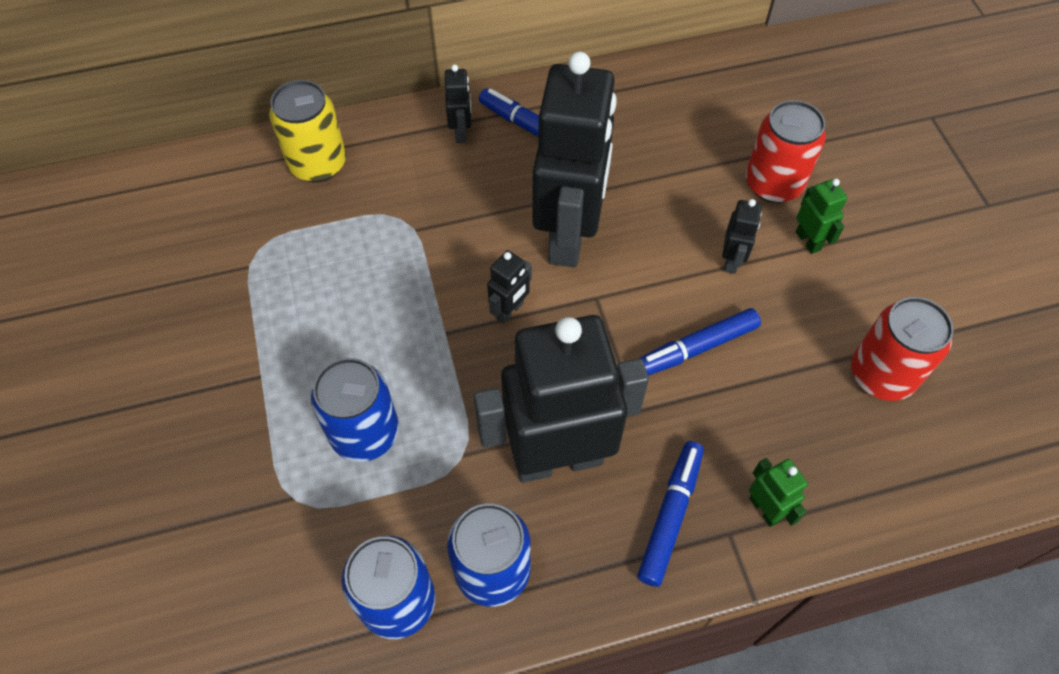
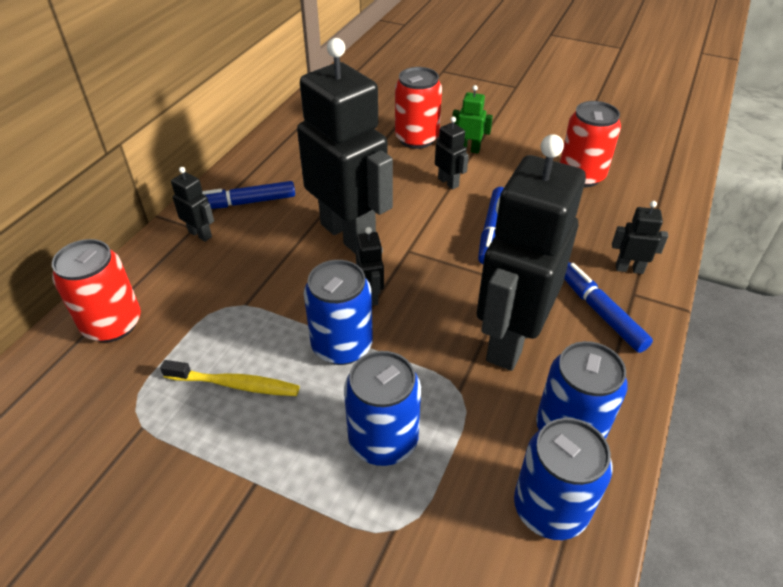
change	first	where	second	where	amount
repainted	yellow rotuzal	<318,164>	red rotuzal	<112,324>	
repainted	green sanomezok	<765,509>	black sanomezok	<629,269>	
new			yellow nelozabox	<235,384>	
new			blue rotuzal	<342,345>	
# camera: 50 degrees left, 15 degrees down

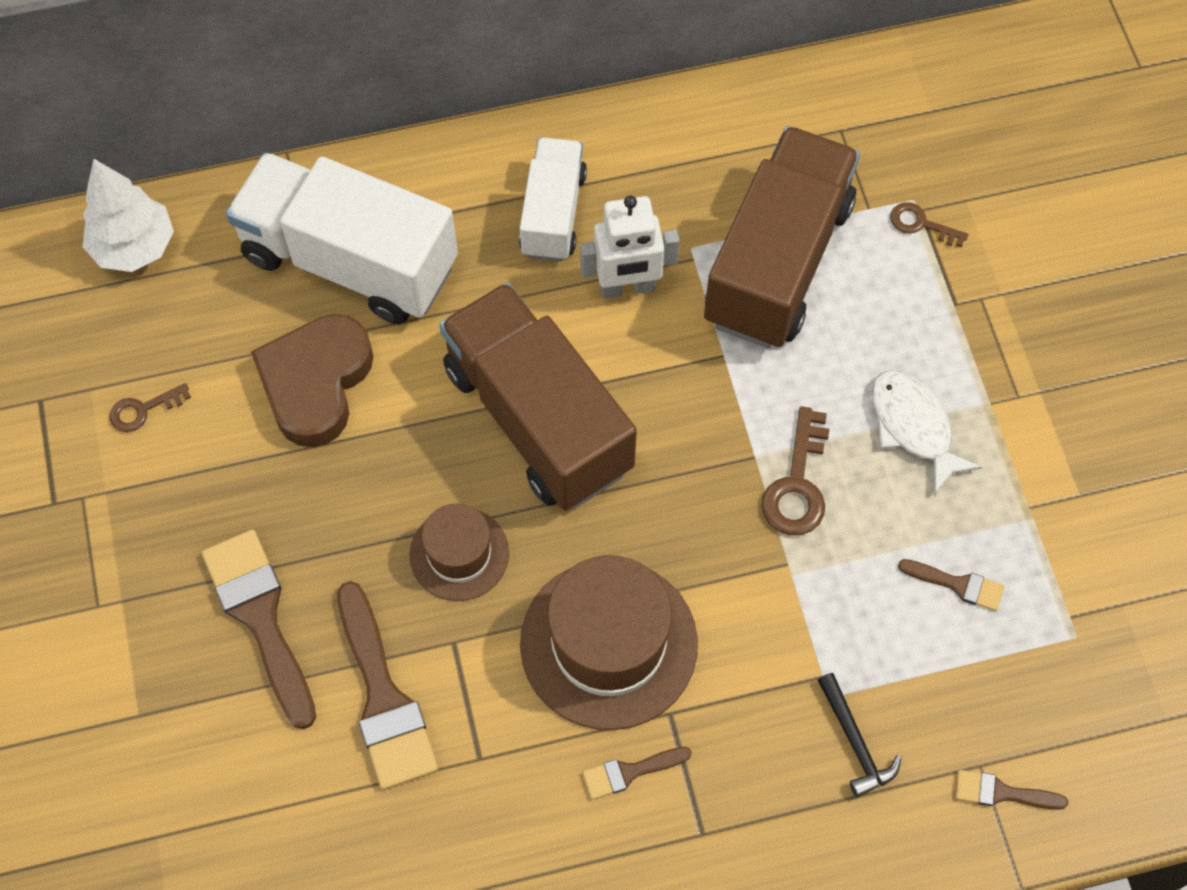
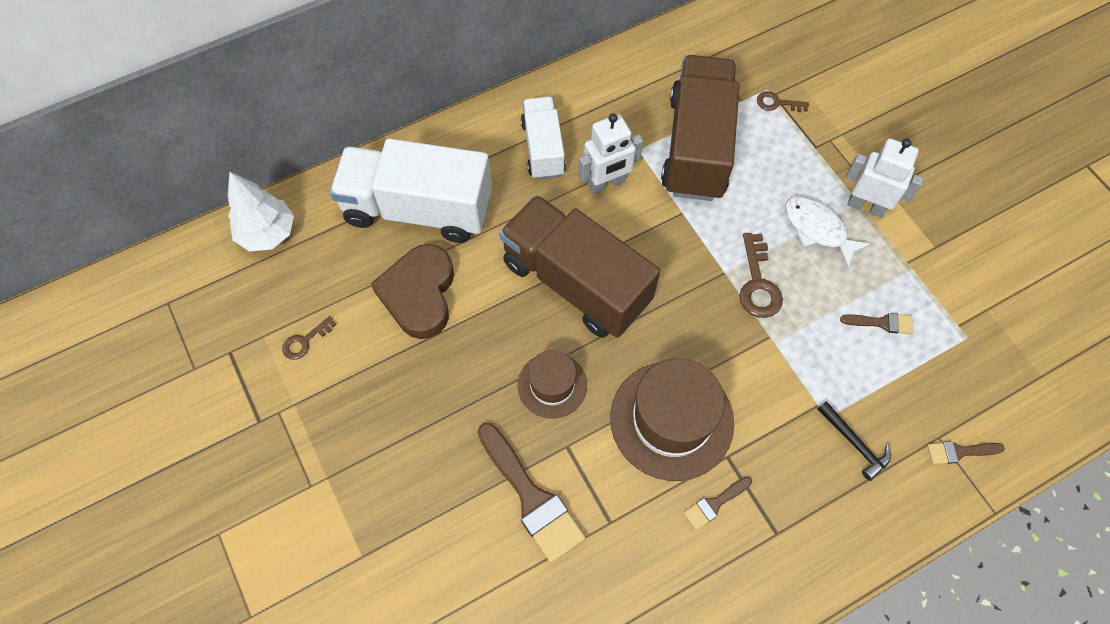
change	first	where	second	where	amount
gone	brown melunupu	<261,618>			
new			white sanomezok	<866,206>	
# camera: 15 degrees left, 0 degrees up

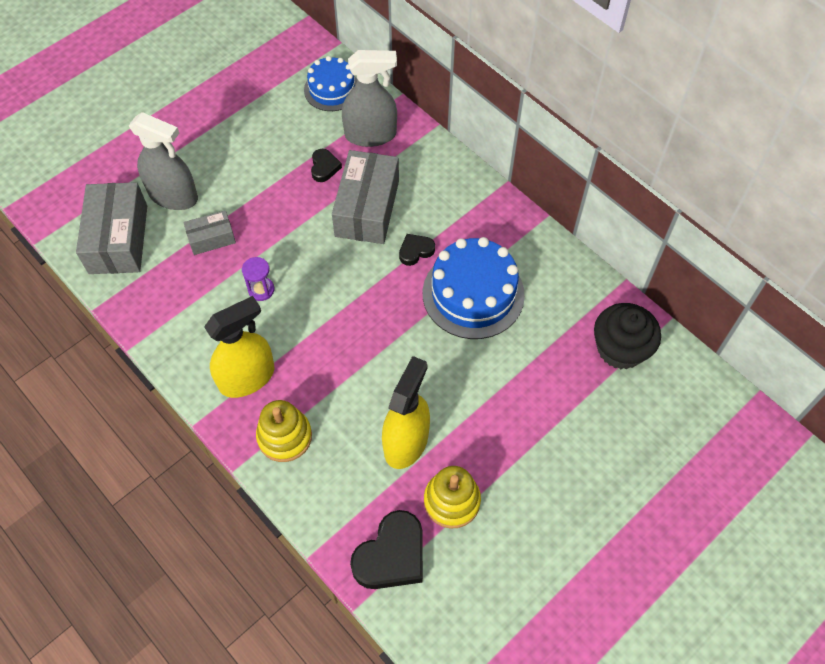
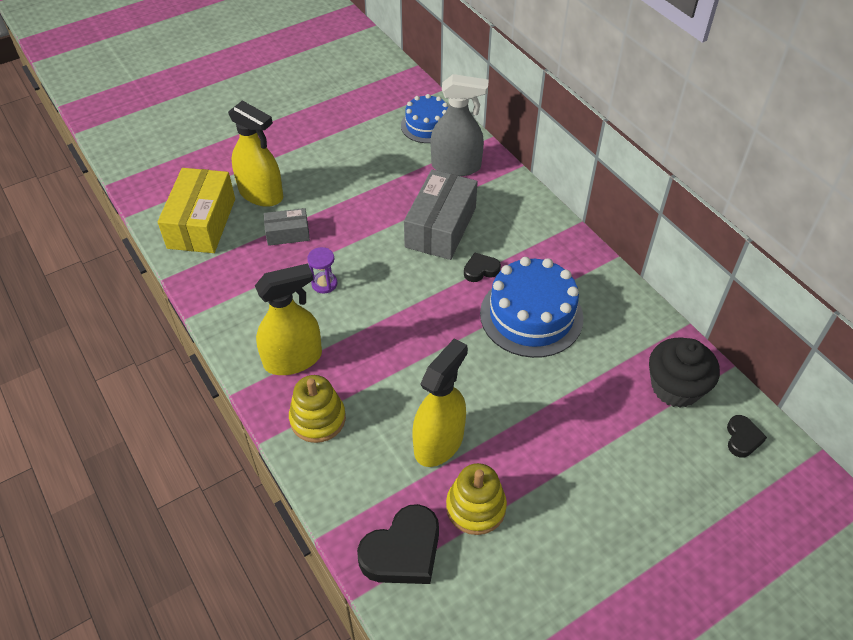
change	first	where	second	where	amount
repainted	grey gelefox	<118,239>	yellow gelefox	<202,223>	
repainted	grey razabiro	<173,196>	yellow razabiro	<261,194>	
shifted	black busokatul	<324,167>		<742,438>	
# camera: 10 degrees right, 10 degrees down

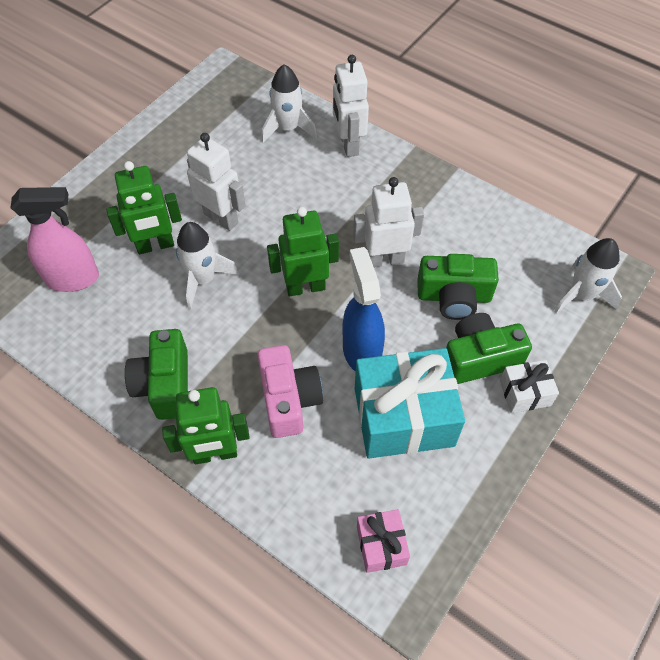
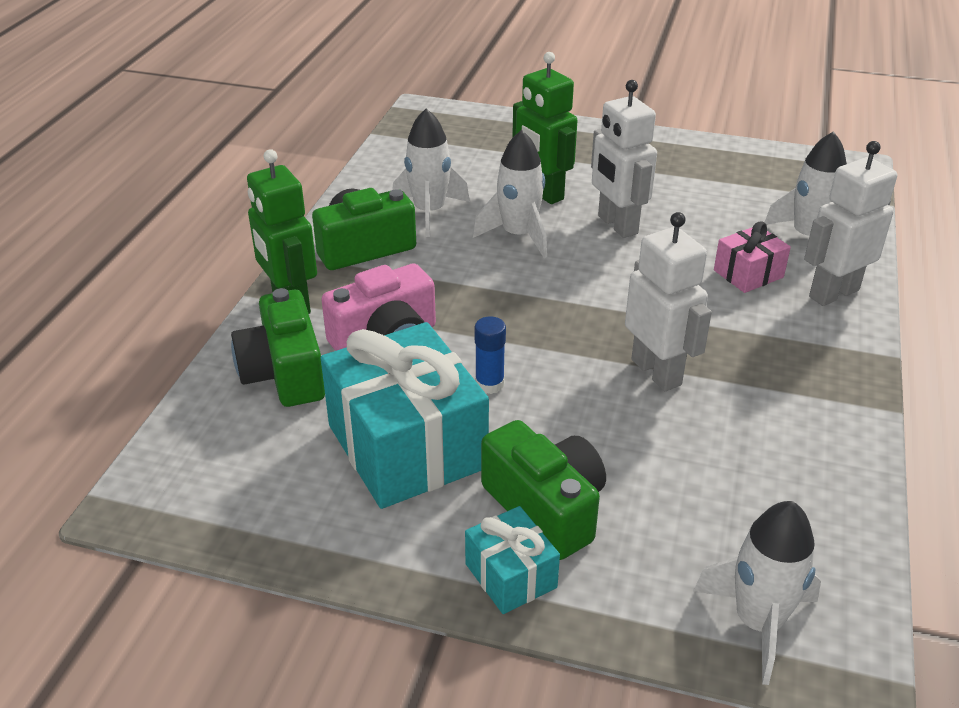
change	first	where	second	where	amount
gone	pink razabiro	<73,279>			
rotated	white sanomezok	<221,218>		<617,225>	135 degrees clockwise
gone	green sanomezok	<305,287>			
swapped	blue razabiro	<361,351>	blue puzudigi	<489,384>	
shifted	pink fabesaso	<381,545>		<748,274>	
shifted	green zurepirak	<454,297>		<284,373>	
repainted	white fabesaso	<525,393>	turquoise fabesaso	<511,575>	
new			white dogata	<429,212>	
# camera: 70 degrees right, 20 degrees down

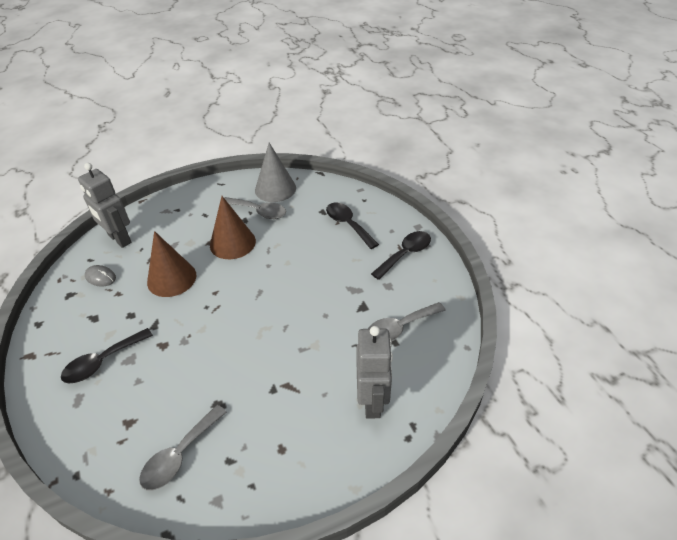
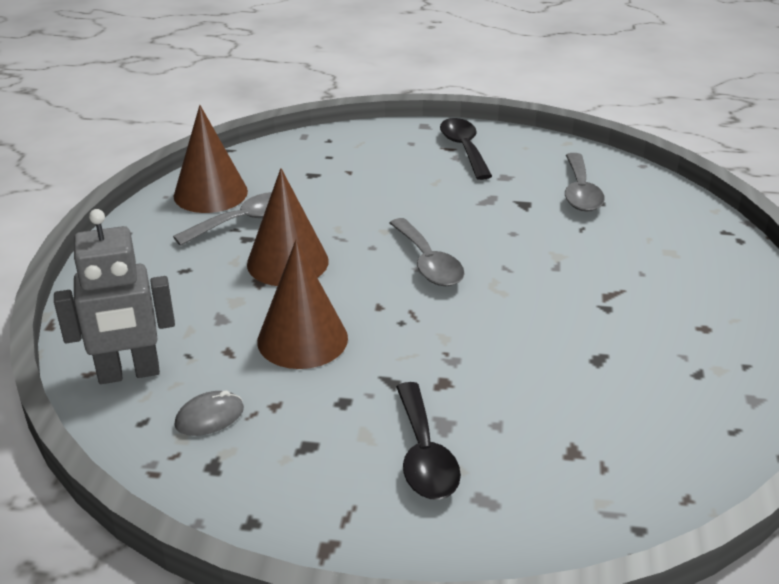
change	first	where	second	where	amount
shifted	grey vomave	<179,455>		<428,263>	
repainted	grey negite	<275,189>	brown negite	<210,193>	
gone	black vomave	<348,224>			
gone	grey sanomezok	<373,401>			
# camera: 60 degrees left, 10 degrees down

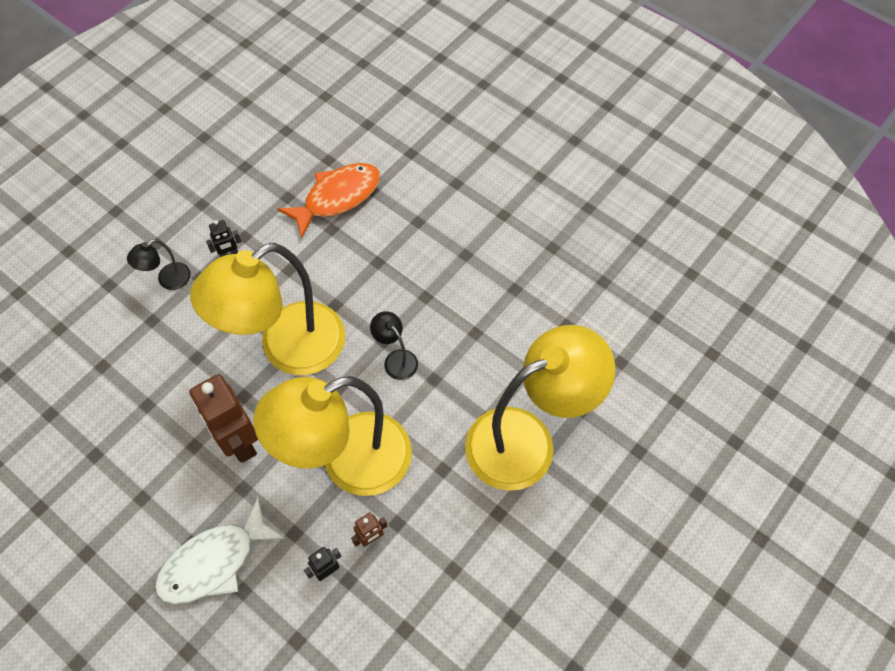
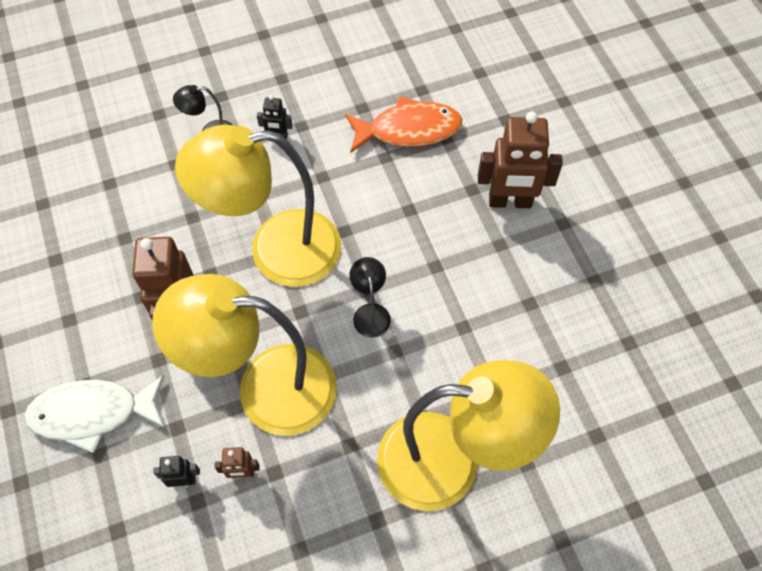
change	first	where	second	where	amount
new			brown sanomezok	<510,202>	
# camera: 30 degrees right, 0 degrees up

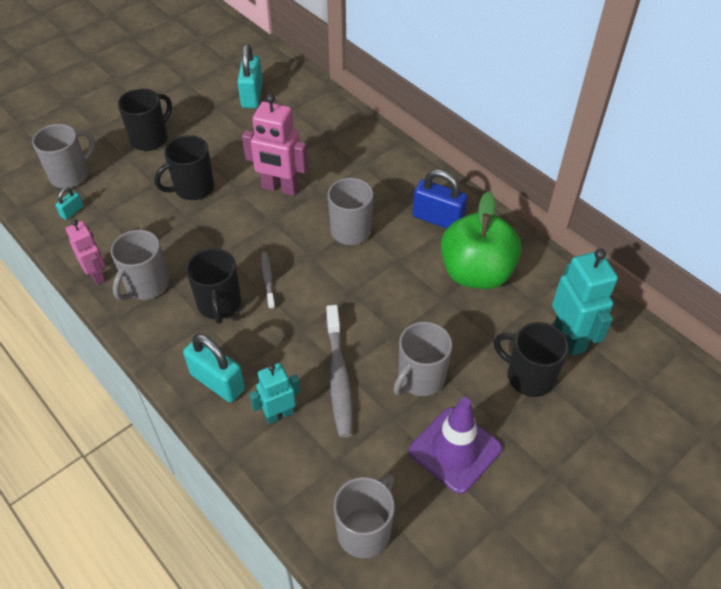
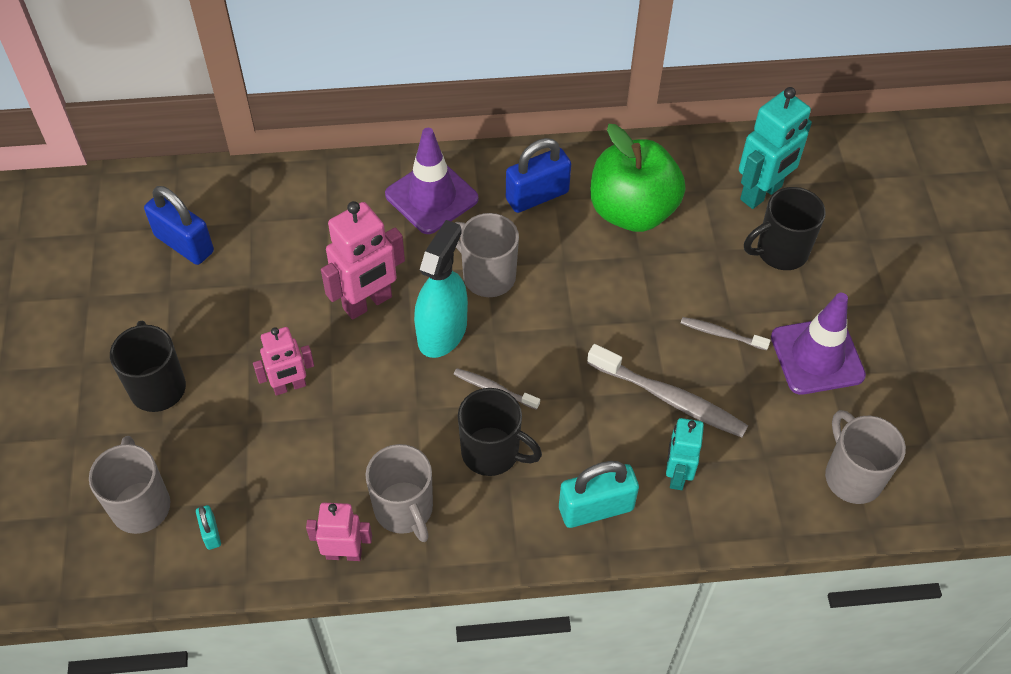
change	first	where	second	where	amount
swapped	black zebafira	<193,188>	pink sanomezok	<289,386>	
repainted	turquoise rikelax	<252,95>	blue rikelax	<184,244>	
swapped	grey zebafira	<420,378>	grey nelozabox	<721,334>	
rotated	turquoise sanomezok	<570,337>		<761,193>	120 degrees clockwise
new			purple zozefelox	<431,197>	
new			turquoise razabiro	<442,332>	
# camera: 55 degrees left, 5 degrees up

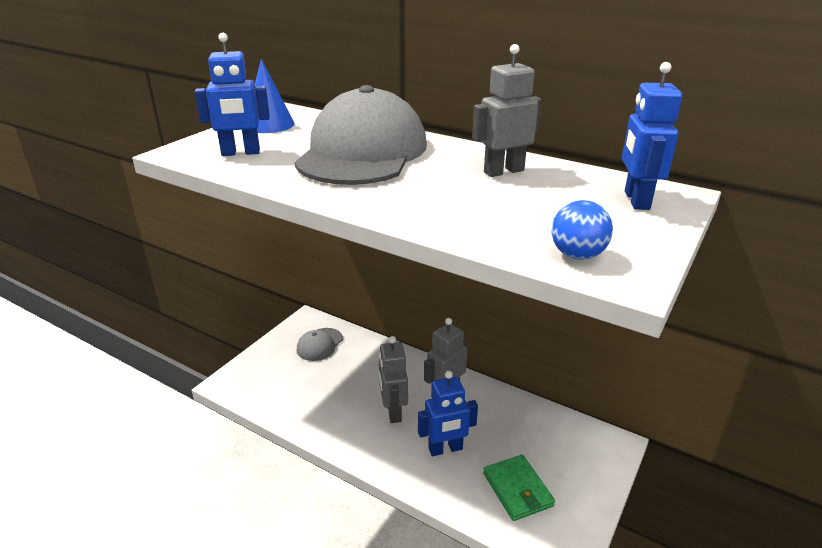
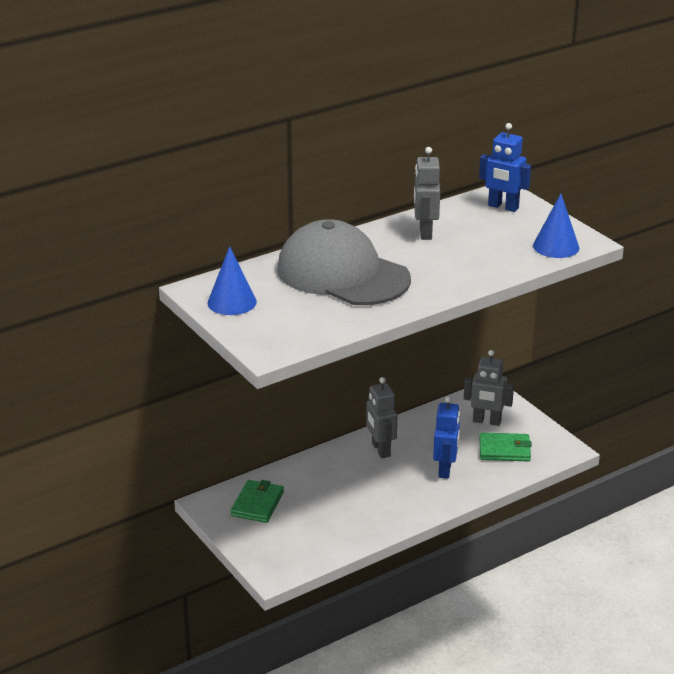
change	first	where	second	where	amount
gone	blue sanomezok	<240,153>			
swapped	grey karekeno	<319,344>	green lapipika	<257,504>	
shifted	grey sanomezok	<393,412>		<486,421>	
swapped	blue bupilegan	<577,255>	blue negite	<556,246>	
# camera: 65 degrees left, 0 degrees up

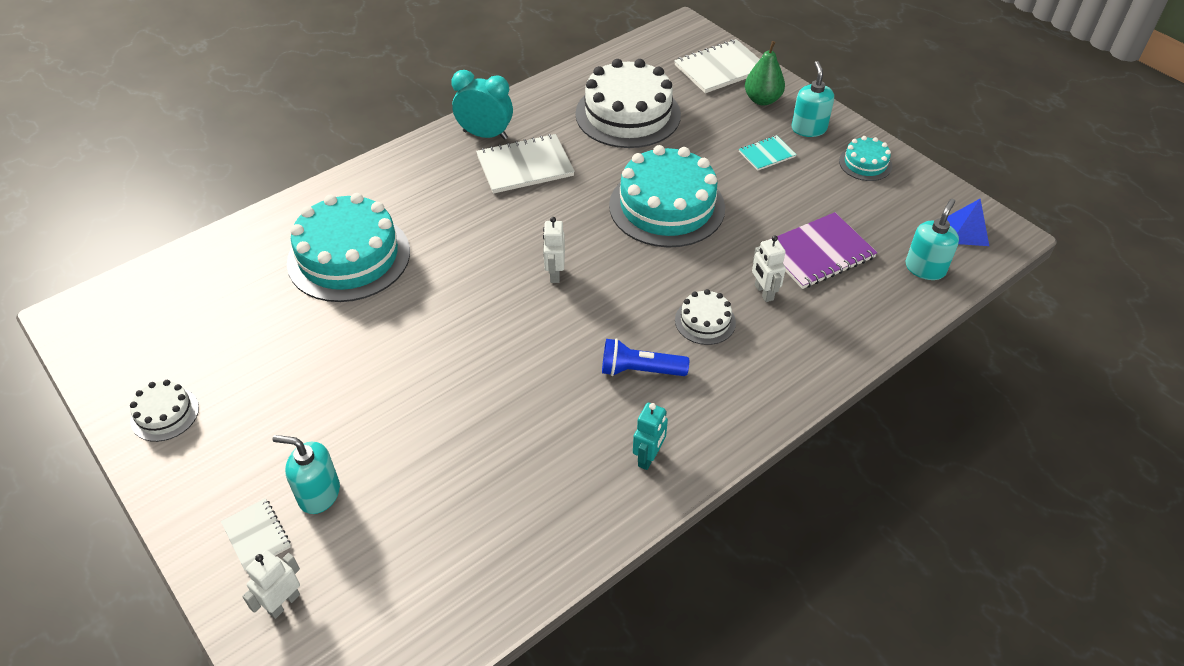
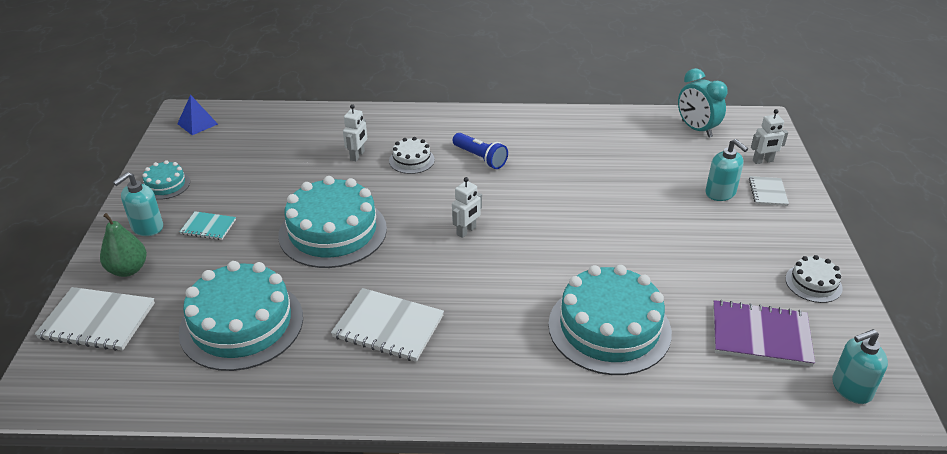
change	first	where	second	where	amount
shifted	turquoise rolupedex	<485,135>		<696,129>	
repainted	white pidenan	<628,114>	turquoise pidenan	<241,324>	
gone	turquoise sanomezok	<648,457>			
shifted	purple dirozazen	<818,252>		<760,335>	
shifted	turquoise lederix	<925,268>		<851,388>	
# camera: 140 degrees left, 10 degrees down

